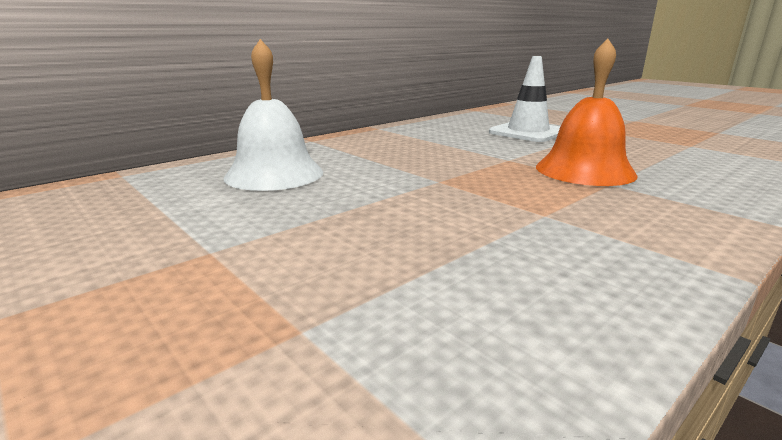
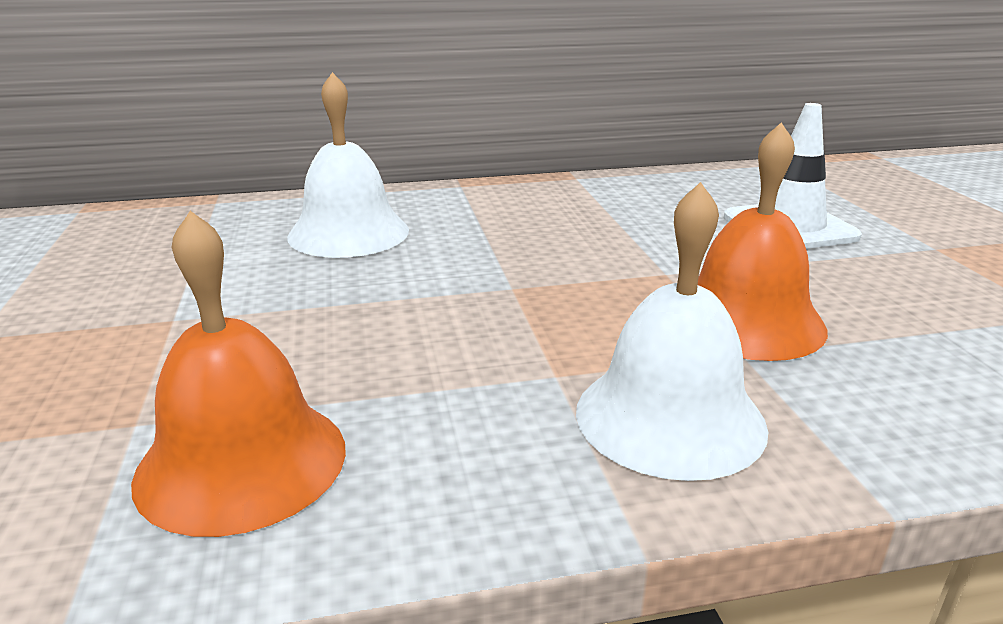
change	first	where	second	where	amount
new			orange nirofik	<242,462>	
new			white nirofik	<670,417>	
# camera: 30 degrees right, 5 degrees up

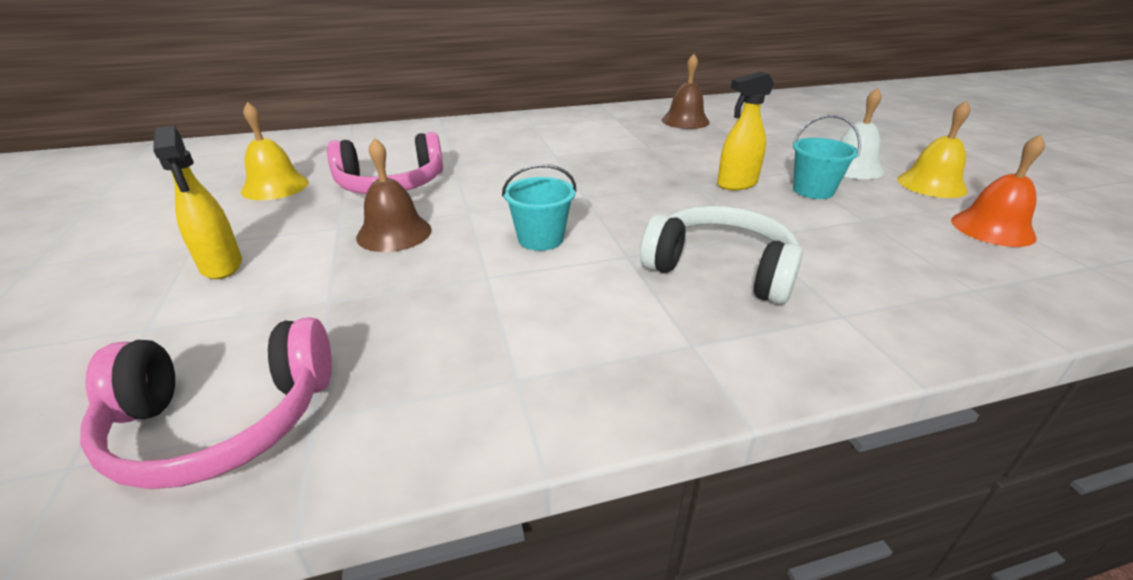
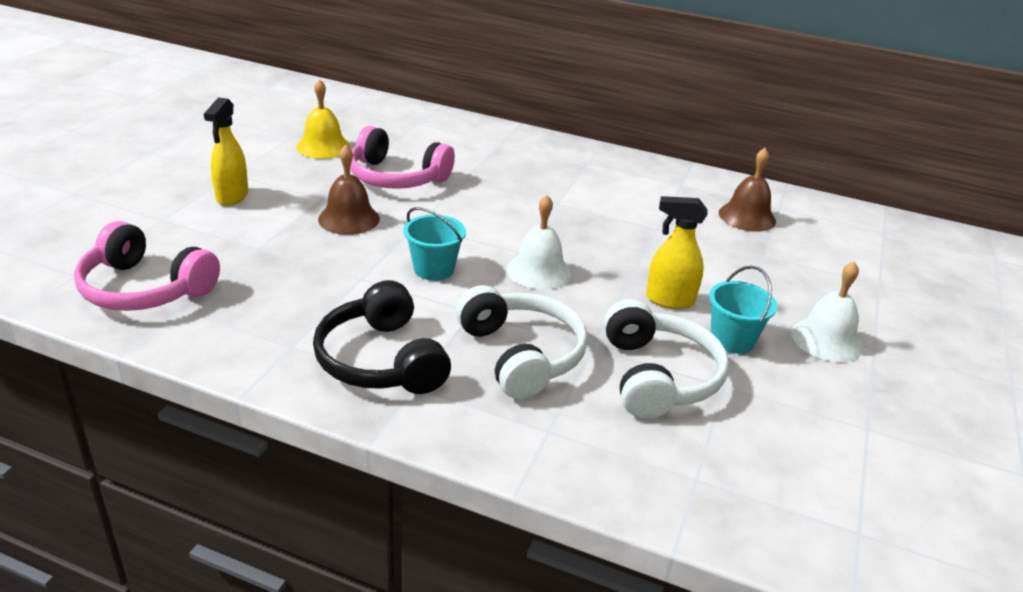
change	first	where	second	where	amount
gone	yellow nirofik	<931,184>			
gone	orange nirofik	<992,228>			
new			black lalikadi	<380,360>	
new			white nirofik	<539,271>	
new			white lalikadi	<658,376>	
# camera: 35 degrees right, 0 degrees up

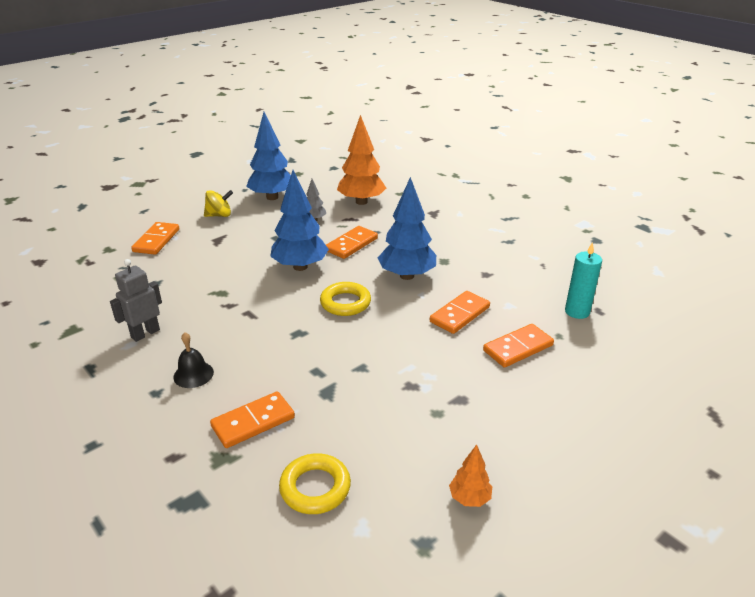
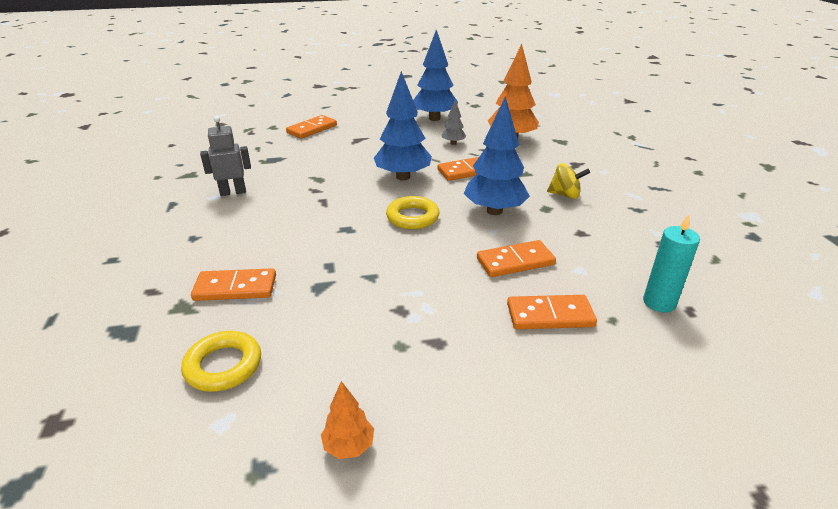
change	first	where	second	where	amount
gone	black nirofik	<193,374>			
shifted	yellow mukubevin	<219,215>		<565,195>	
# camera: 30 degrees right, 0 degrees up

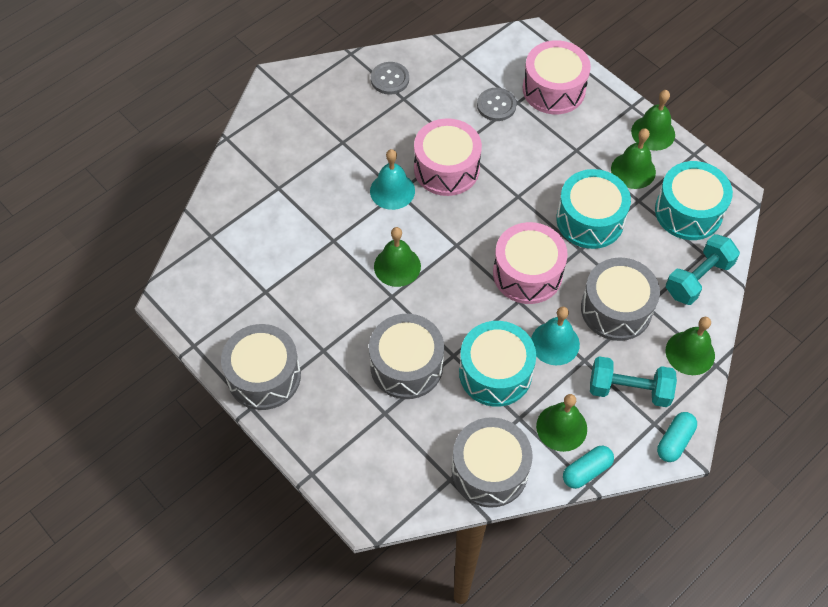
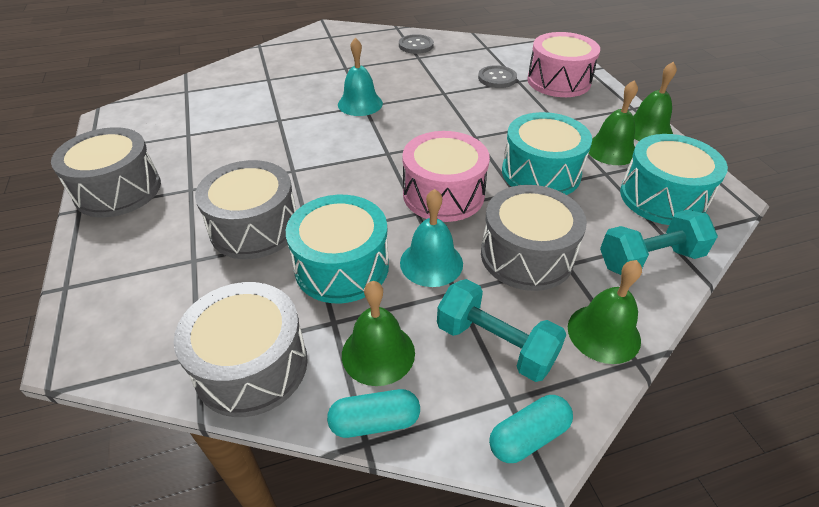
change	first	where	second	where	amount
gone	green nirofik	<397,266>			
gone	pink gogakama	<446,168>			
# camera: 25 degrees right, 15 degrees down

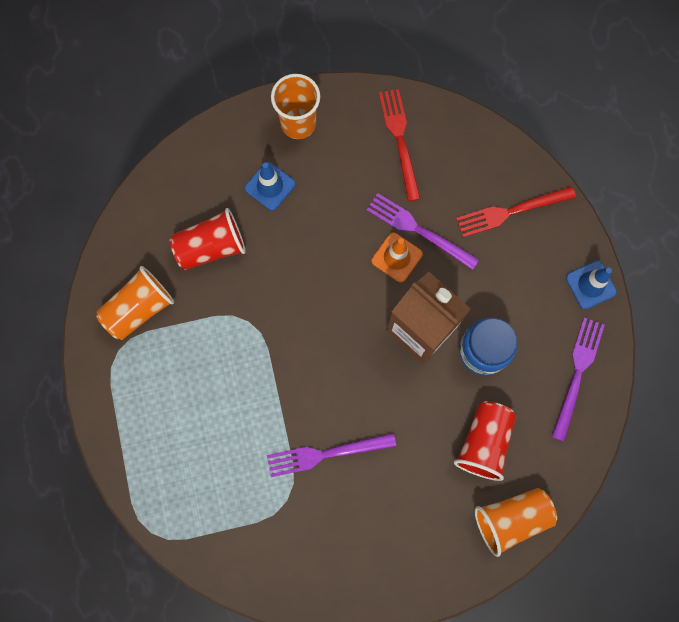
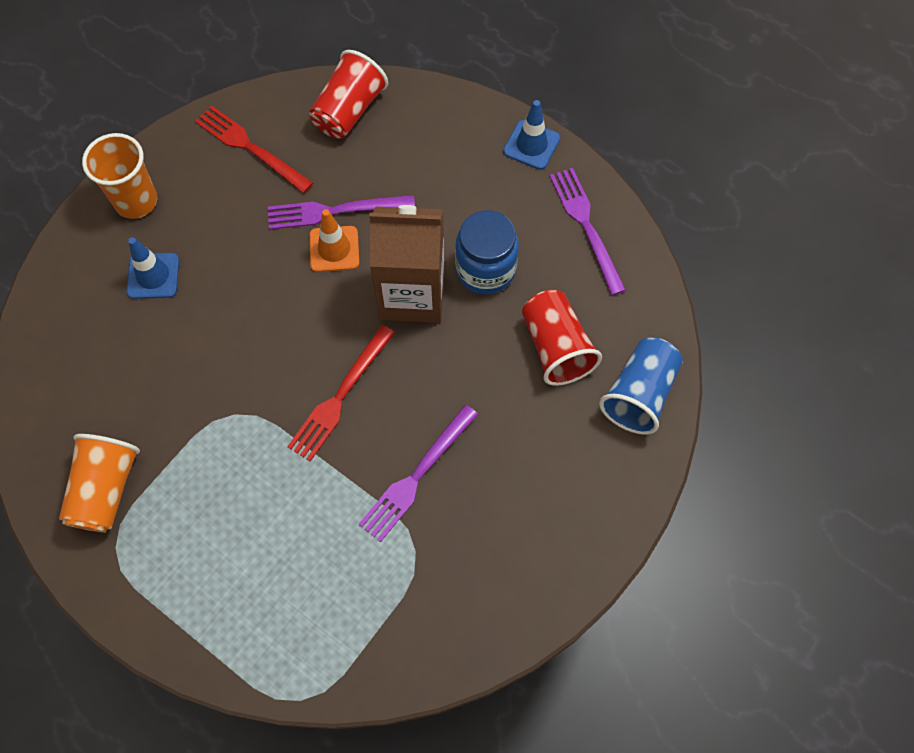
change	first	where	second	where	amount
shifted	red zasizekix	<211,247>		<349,110>	
shifted	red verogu	<511,211>		<340,396>	
repainted	orange zasizekix	<511,518>	blue zasizekix	<639,394>	
# camera: 40 degrees left, 10 degrees down

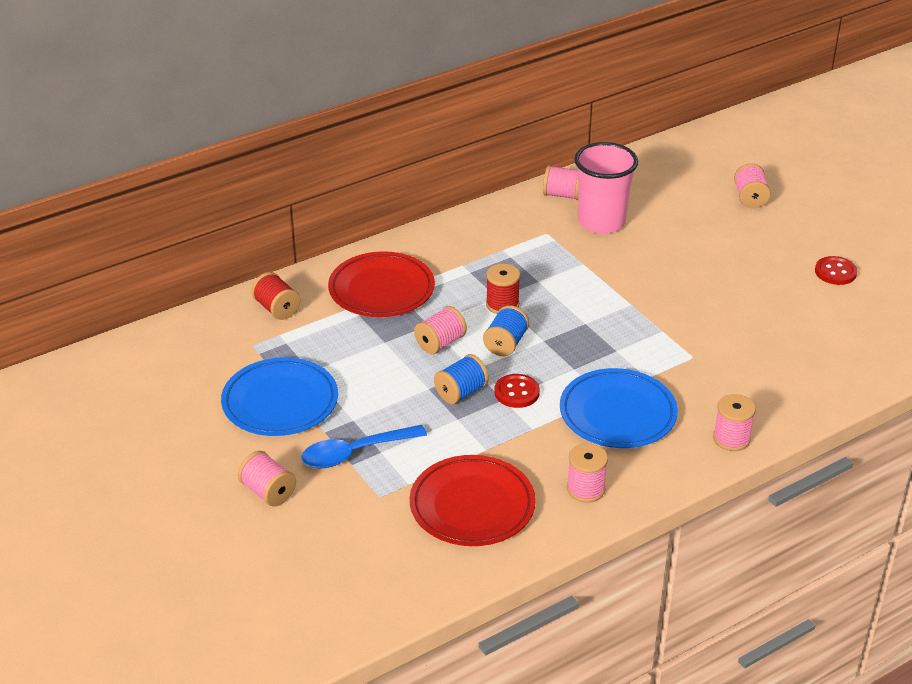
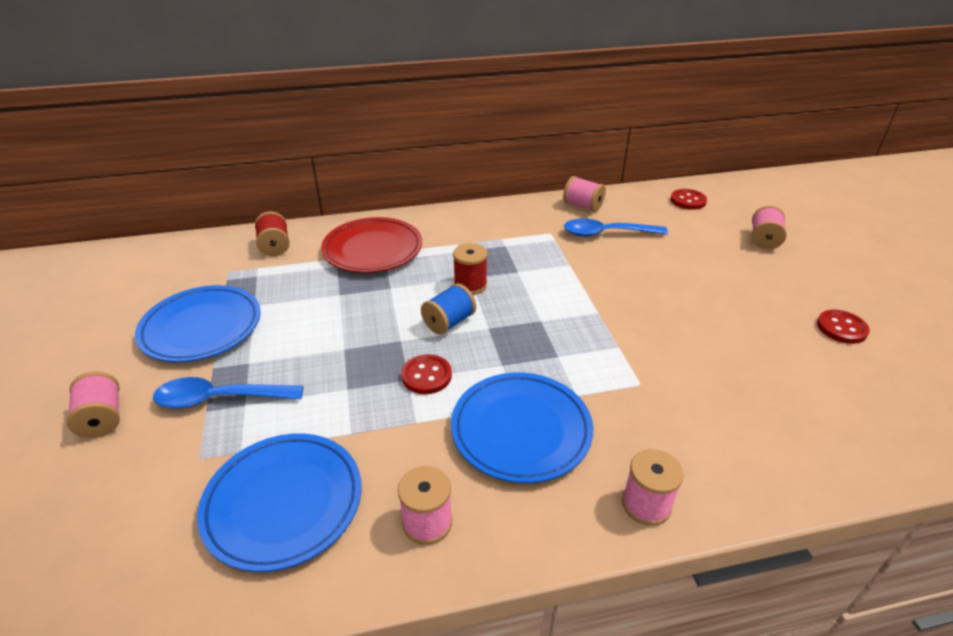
change	first	where	second	where	amount
repainted	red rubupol	<472,506>	blue rubupol	<283,503>	
gone	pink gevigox	<440,343>			
gone	blue gevigox	<461,392>			
swapped	pink zasizekix	<601,222>	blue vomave	<606,233>	
new			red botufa	<688,201>	
# camera: 20 degrees right, 0 degrees up

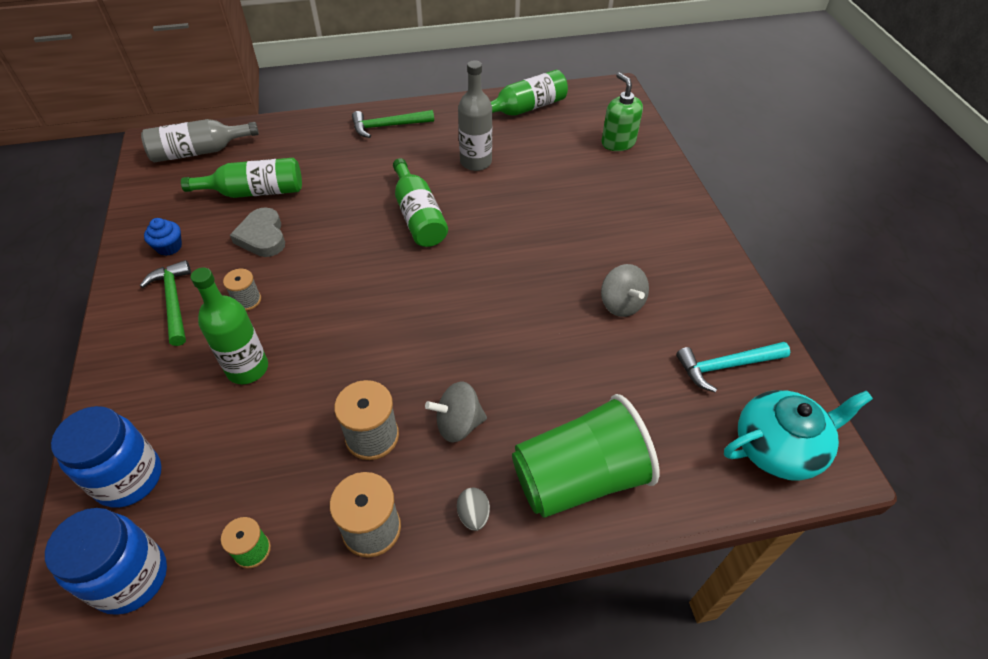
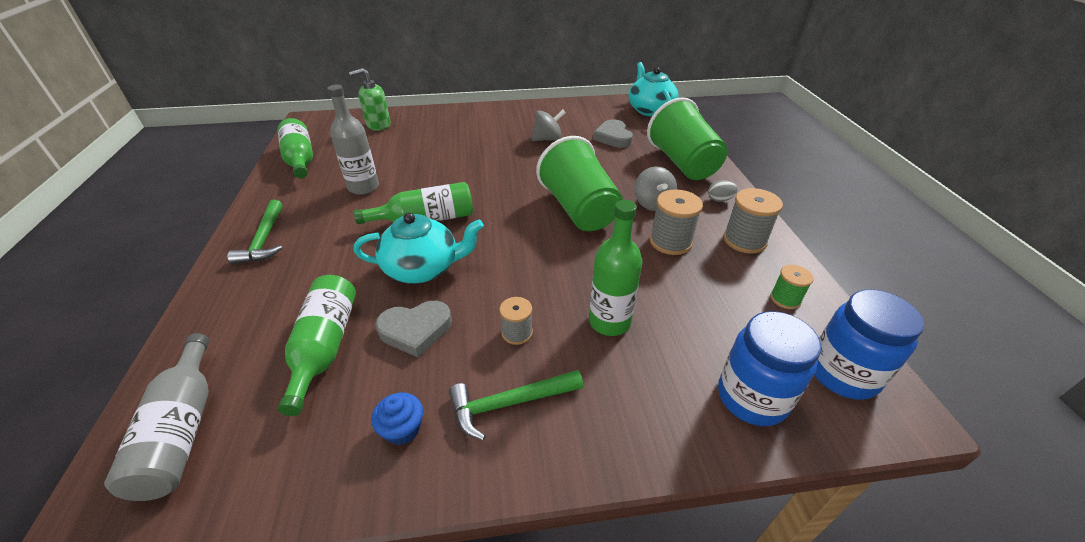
change	first	where	second	where	amount
gone	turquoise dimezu	<726,366>			
new			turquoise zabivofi	<423,268>	
new			green zasizekix	<579,209>	
new			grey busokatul	<613,137>	
# camera: 85 degrees left, 10 degrees down

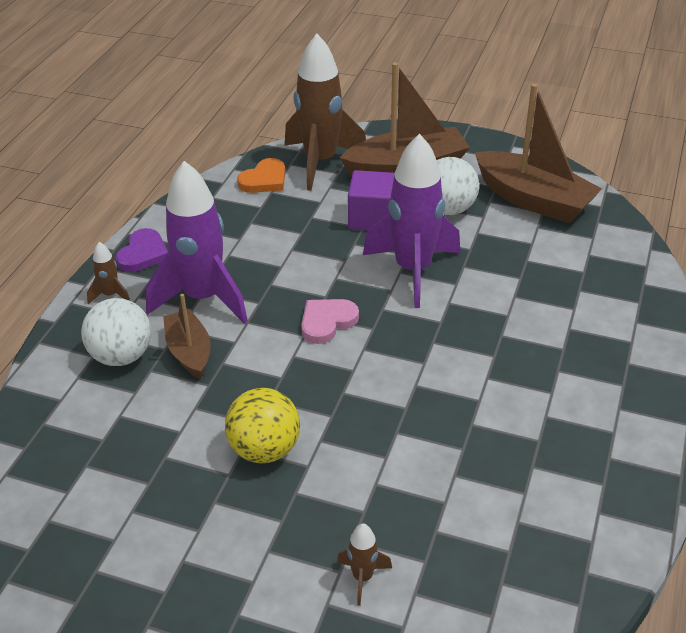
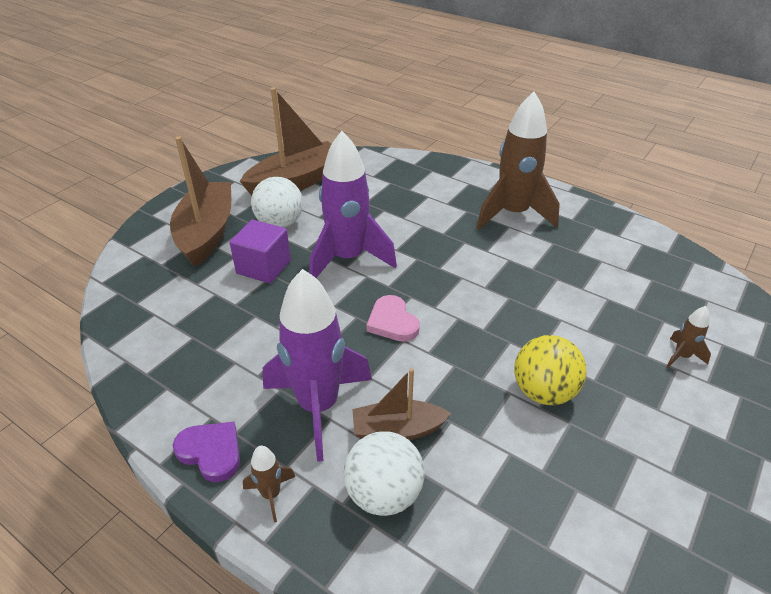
change	first	where	second	where	amount
gone	orange busokatul	<264,180>			
shifted	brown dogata	<320,162>		<513,214>	
# camera: 75 degrees left, 0 degrees up

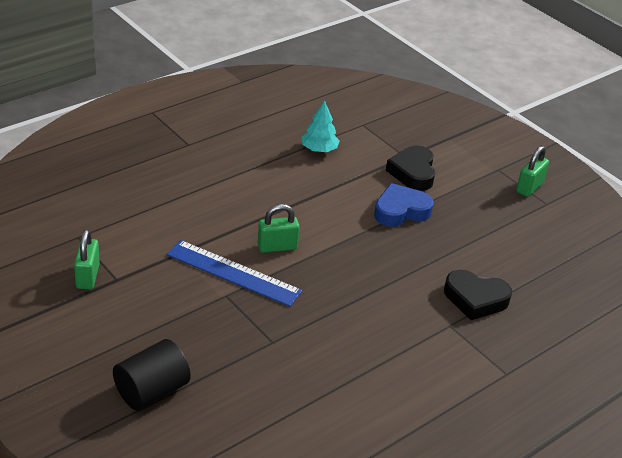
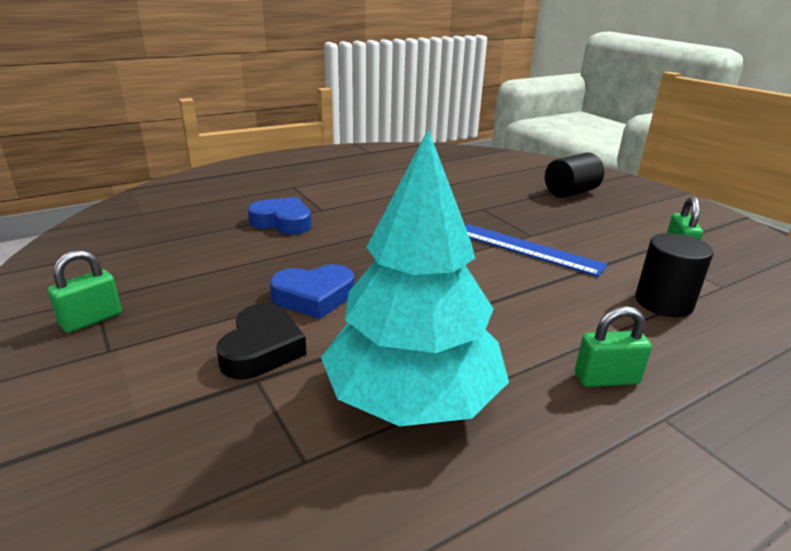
change	first	where	second	where	amount
shifted	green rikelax	<277,247>		<606,379>	
scaled	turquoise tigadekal	<319,149>		<412,398>	x2.45
repainted	black busokatul	<475,299>	blue busokatul	<282,222>	
new			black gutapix	<663,302>	
# camera: 170 degrees left, 10 degrees down

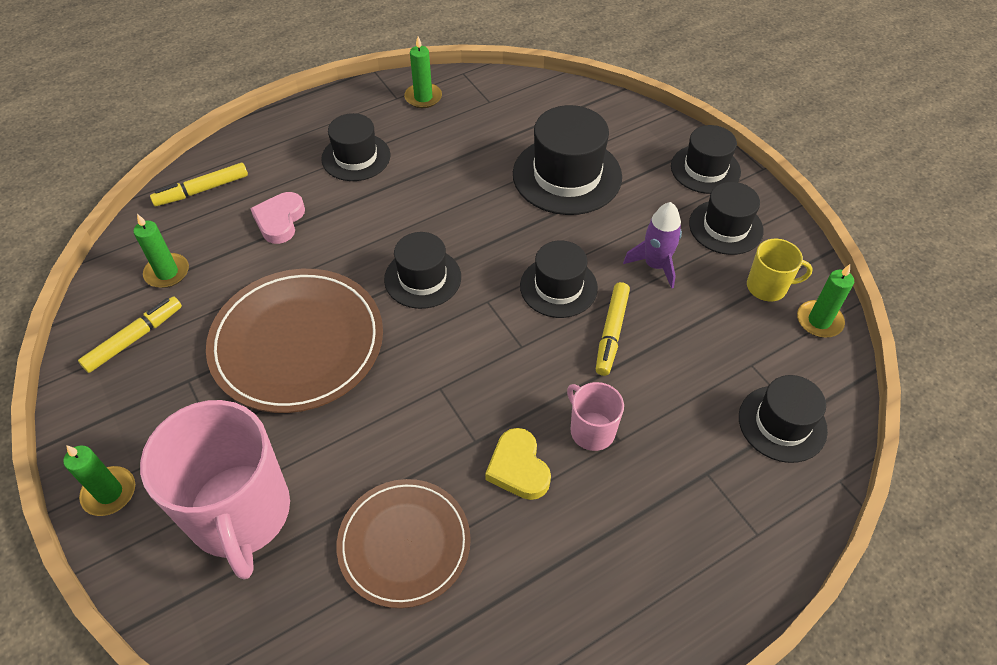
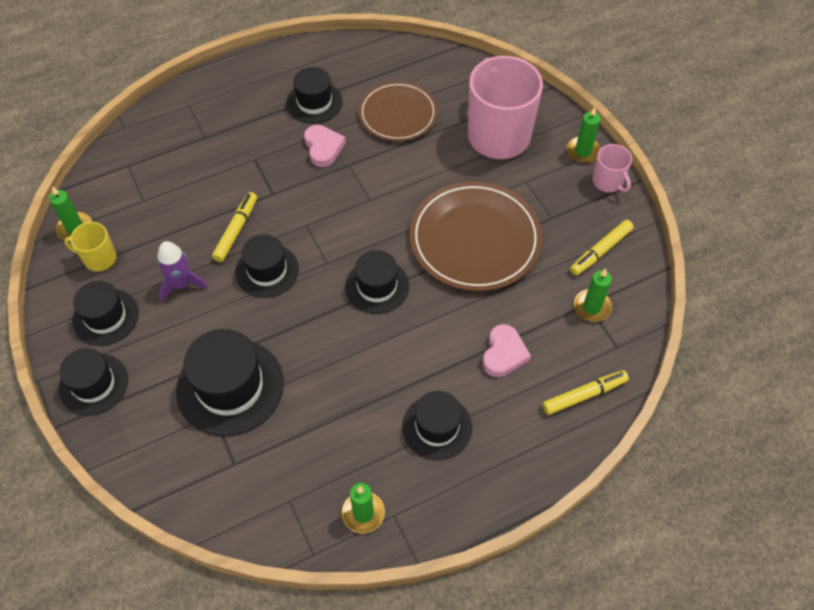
change	first	where	second	where	amount
repainted	yellow busokatul	<518,468>	pink busokatul	<323,148>	
shifted	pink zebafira	<591,430>		<608,182>	
shifted	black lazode	<782,423>		<314,102>	
# camera: 175 degrees left, 5 degrees up

